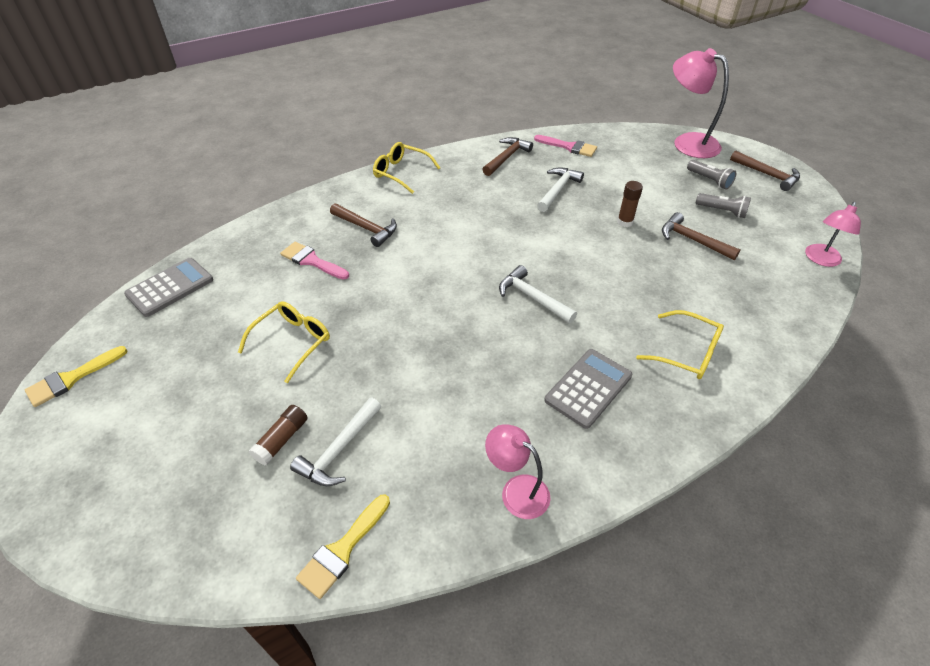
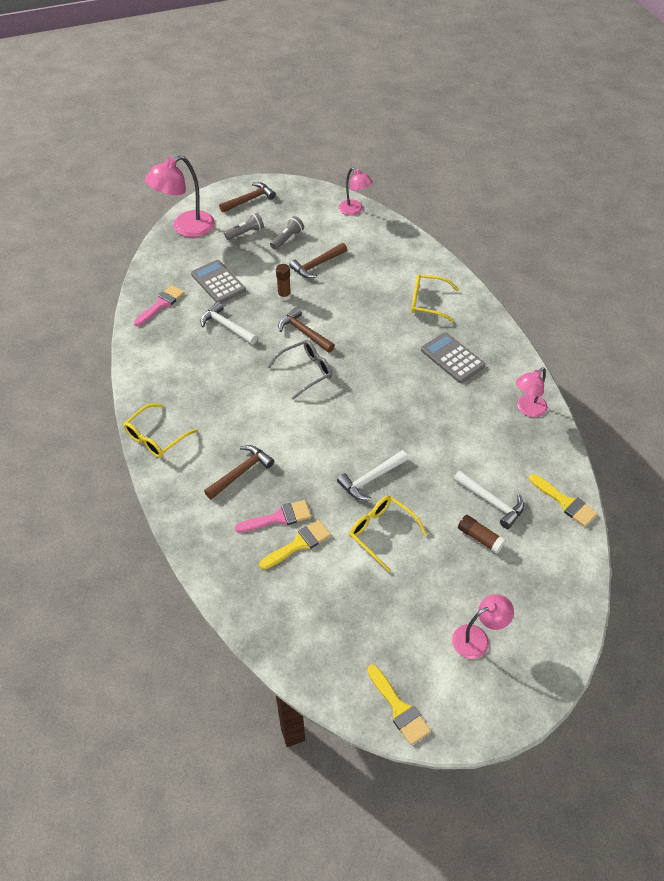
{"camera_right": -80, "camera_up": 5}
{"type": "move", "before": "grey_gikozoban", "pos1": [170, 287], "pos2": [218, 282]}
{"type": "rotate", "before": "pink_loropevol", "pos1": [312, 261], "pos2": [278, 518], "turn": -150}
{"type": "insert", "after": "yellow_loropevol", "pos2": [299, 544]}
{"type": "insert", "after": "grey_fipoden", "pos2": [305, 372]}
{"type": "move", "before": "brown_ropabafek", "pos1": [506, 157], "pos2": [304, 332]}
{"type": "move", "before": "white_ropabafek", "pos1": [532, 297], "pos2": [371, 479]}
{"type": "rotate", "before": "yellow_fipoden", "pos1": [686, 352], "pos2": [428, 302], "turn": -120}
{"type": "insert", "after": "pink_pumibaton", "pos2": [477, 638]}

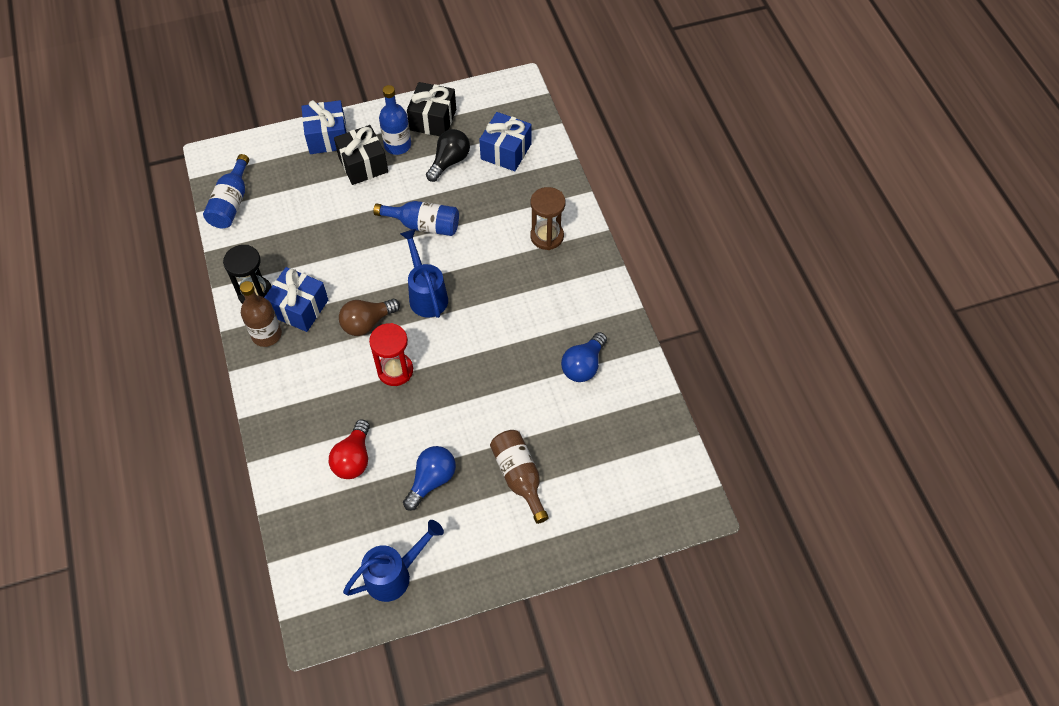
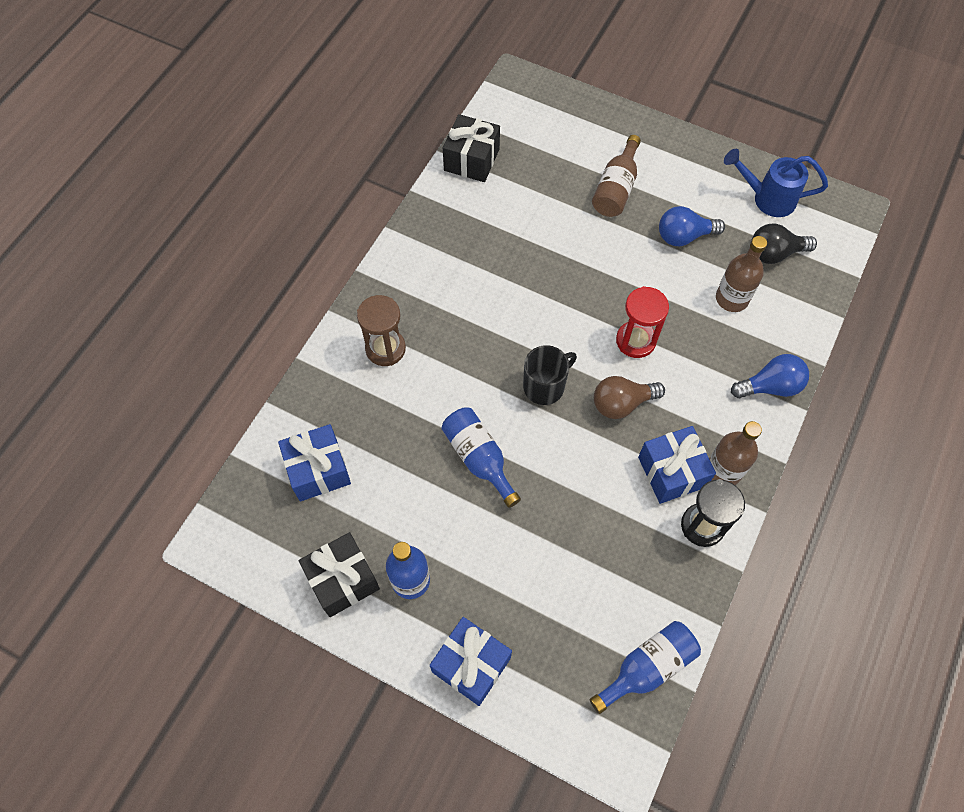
{"camera_right": -135, "camera_up": 5}
{"type": "move", "before": "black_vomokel", "pos1": [363, 164], "pos2": [472, 160]}
{"type": "replace", "before": "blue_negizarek", "after": "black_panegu", "pos1": [426, 294], "pos2": [545, 386]}
{"type": "rotate", "before": "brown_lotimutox", "pos1": [367, 323], "pos2": [622, 403], "turn": 150}
{"type": "replace", "before": "red_lotimutox", "after": "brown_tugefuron", "pos1": [354, 458], "pos2": [732, 298]}
{"type": "move", "before": "blue_lotimutox", "pos1": [583, 365], "pos2": [770, 386]}
{"type": "move", "before": "black_lotimutox", "pos1": [449, 161], "pos2": [774, 253]}

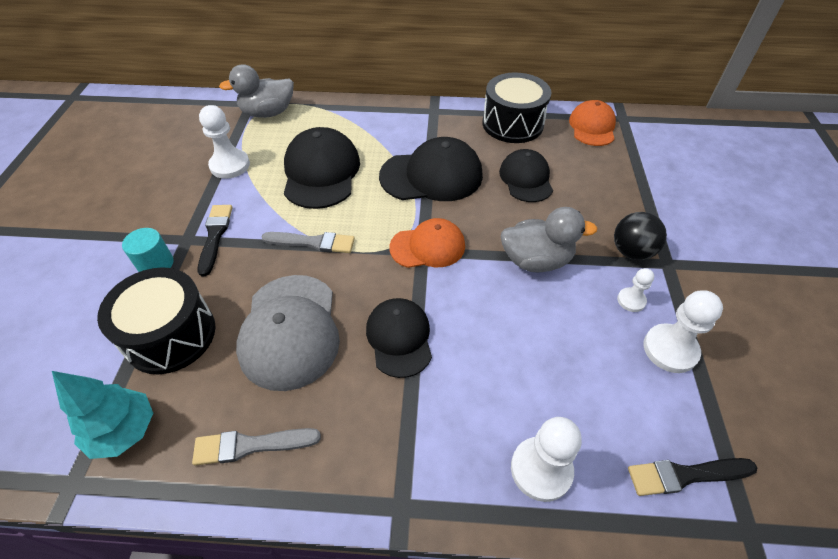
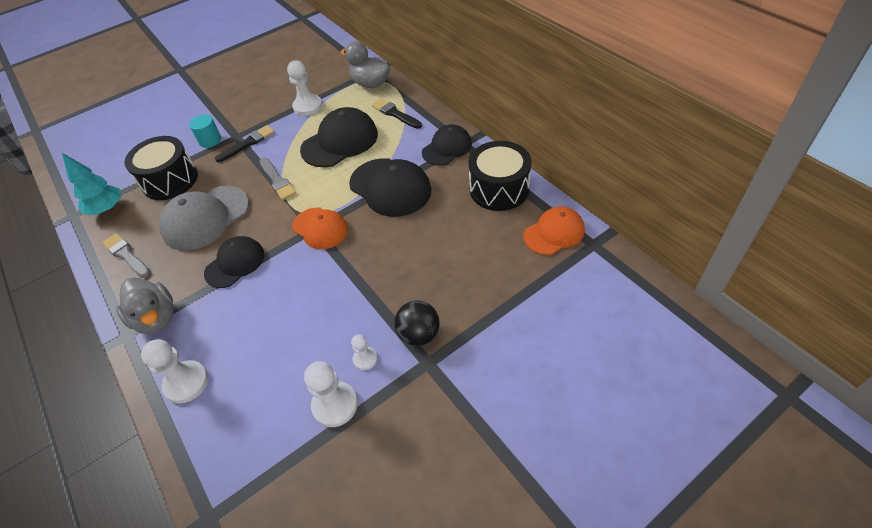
{"camera_right": 55, "camera_up": 0}
{"type": "move", "before": "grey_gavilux", "pos1": [536, 260], "pos2": [156, 318]}
{"type": "move", "before": "black_loropevol", "pos1": [685, 475], "pos2": [395, 114]}
{"type": "move", "before": "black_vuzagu", "pos1": [526, 179], "pos2": [447, 148]}

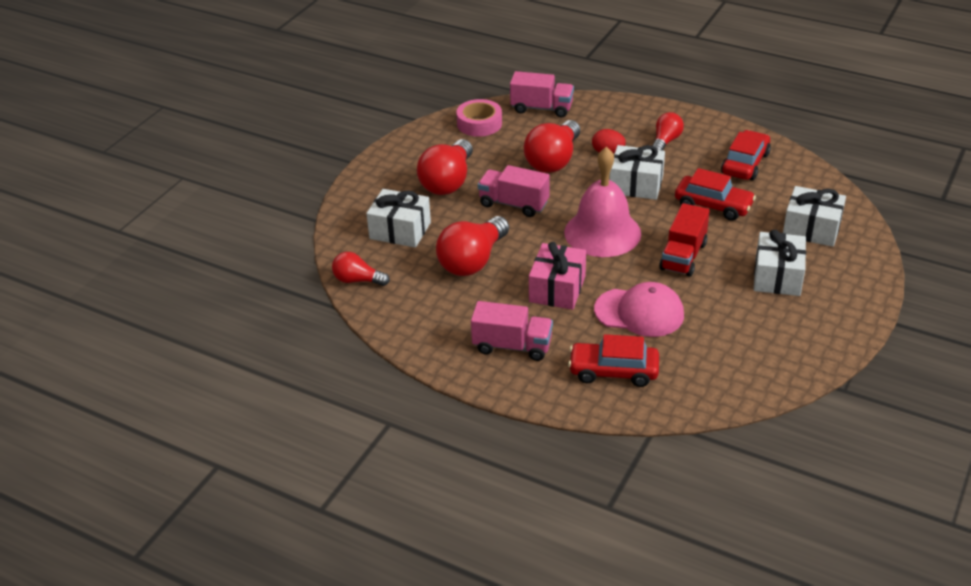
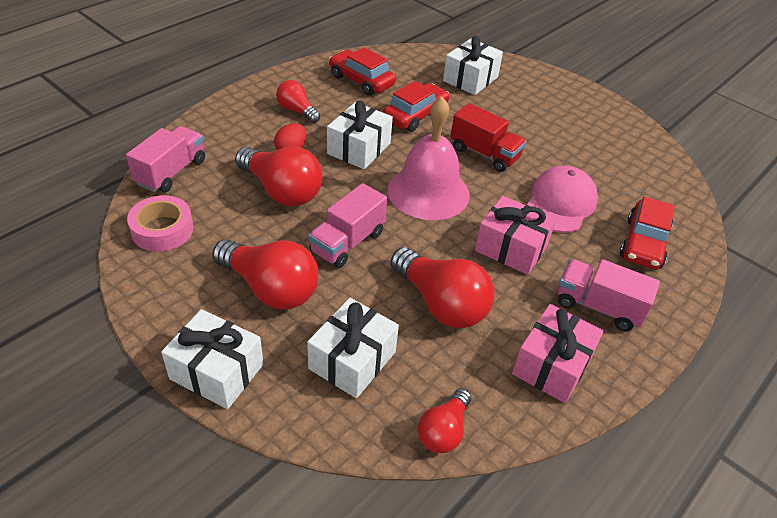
{"camera_right": -80, "camera_up": 5}
{"type": "move", "before": "white_vomokel", "pos1": [777, 276], "pos2": [216, 372]}
{"type": "insert", "after": "pink_vomokel", "pos2": [552, 365]}
{"type": "rotate", "before": "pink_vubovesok", "pos1": [512, 346], "pos2": [598, 307], "turn": -90}

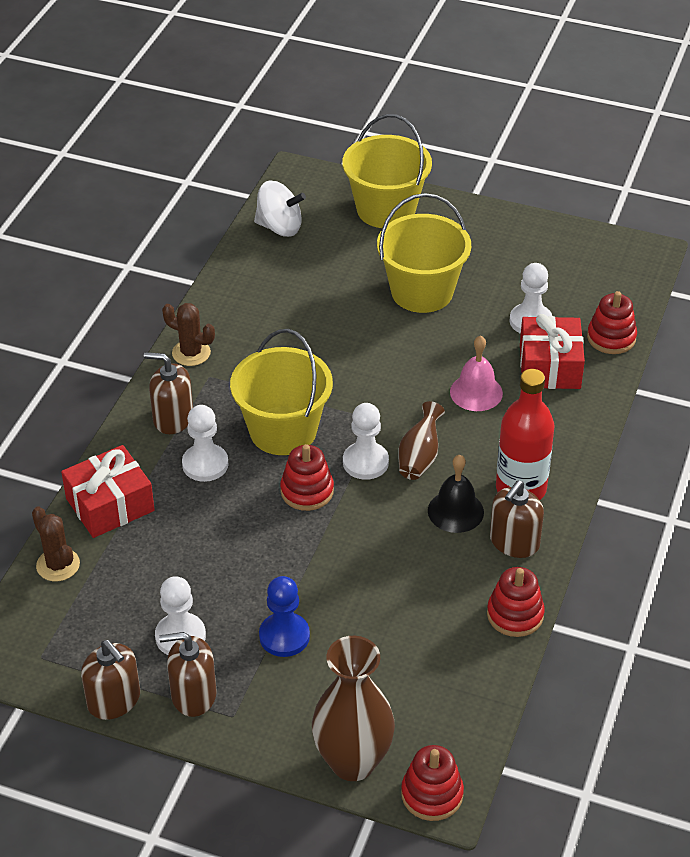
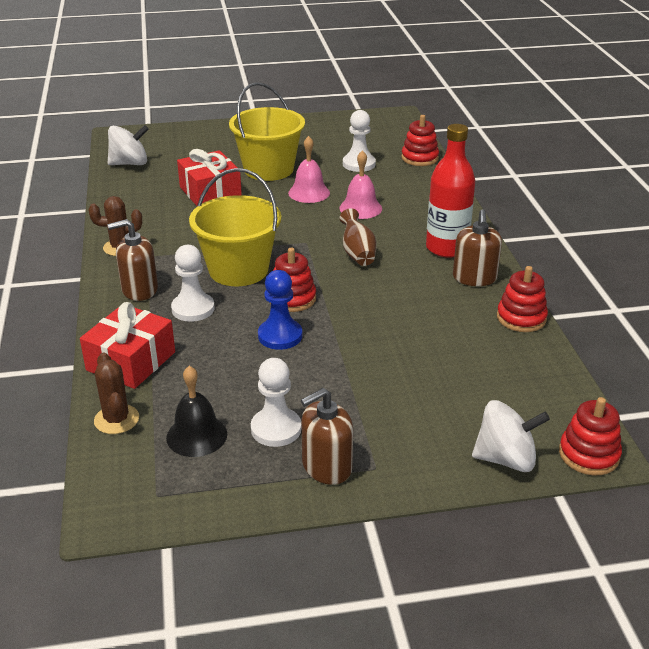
{"camera_right": -30, "camera_up": -10}
{"type": "rotate", "before": "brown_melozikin", "pos1": [58, 565], "pos2": [116, 419], "turn": 45}
{"type": "move", "before": "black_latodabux", "pos1": [455, 511], "pos2": [196, 435]}
{"type": "move", "before": "red_vomokel", "pos1": [550, 366], "pos2": [210, 192]}
{"type": "move", "before": "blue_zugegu", "pos1": [284, 636], "pos2": [280, 336]}
{"type": "insert", "after": "pink_latodabux", "pos2": [309, 192]}
{"type": "replace", "before": "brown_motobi", "after": "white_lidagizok", "pos1": [353, 762], "pos2": [506, 459]}
{"type": "delete", "before": "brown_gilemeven", "pos1": [114, 700]}
{"type": "delete", "before": "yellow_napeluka", "pos1": [386, 209]}
{"type": "delete", "before": "white_zugegu", "pos1": [365, 462]}

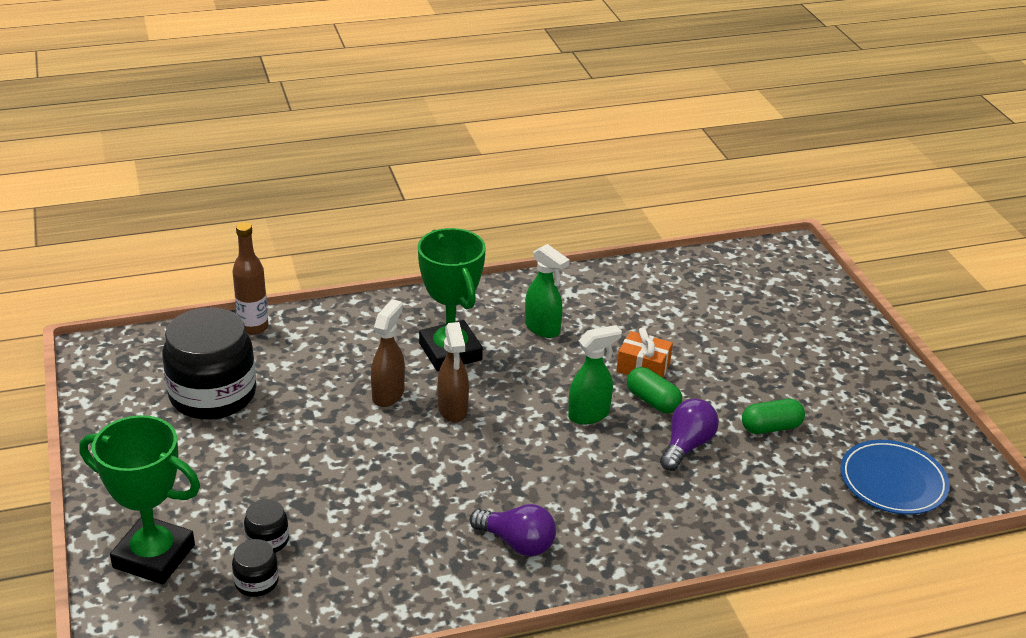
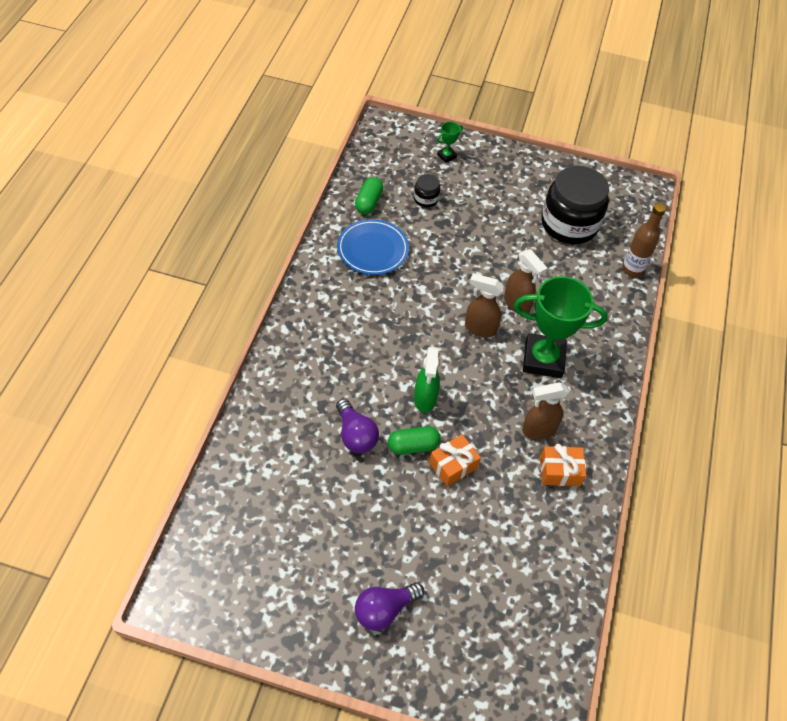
{"camera_right": 120, "camera_up": 20}
{"type": "move", "before": "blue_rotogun", "pos1": [893, 481], "pos2": [372, 249]}
{"type": "move", "before": "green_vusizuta", "pos1": [771, 427], "pos2": [369, 202]}
{"type": "move", "before": "purple_lotimutox", "pos1": [517, 543], "pos2": [384, 610]}
{"type": "resize", "before": "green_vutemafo", "pos1": [154, 556], "pos2": [446, 156], "scale": 0.43}
{"type": "recolor", "before": "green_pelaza", "after": "brown_pelaza", "pos1": [543, 329], "pos2": [538, 430]}
{"type": "insert", "after": "orange_vomokel", "pos2": [560, 471]}
{"type": "delete", "before": "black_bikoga", "pos1": [256, 582]}

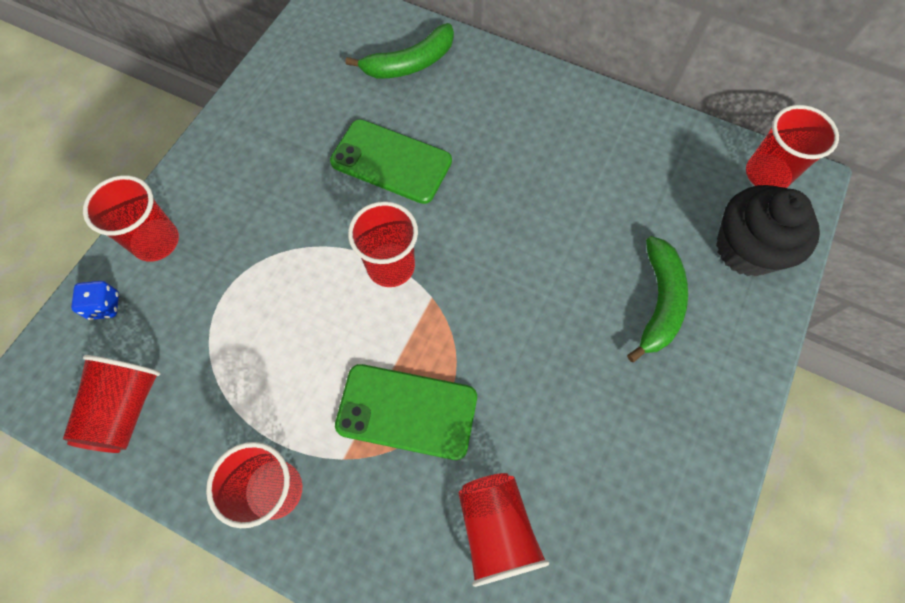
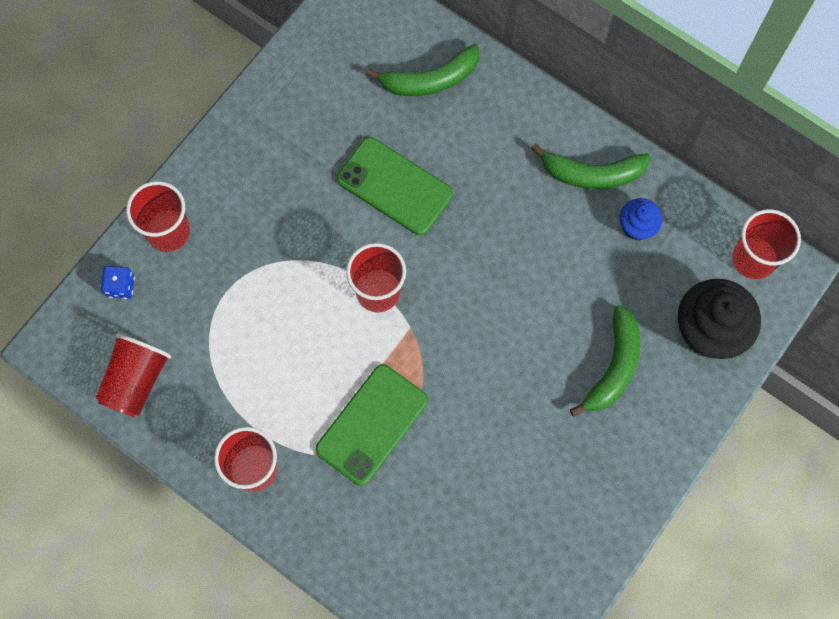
{"camera_right": 10, "camera_up": 5}
{"type": "rotate", "before": "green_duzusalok", "pos1": [407, 411], "pos2": [372, 424], "turn": -75}
{"type": "insert", "after": "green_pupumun", "pos2": [592, 174]}
{"type": "insert", "after": "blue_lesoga", "pos2": [637, 226]}
{"type": "delete", "before": "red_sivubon", "pos1": [496, 529]}

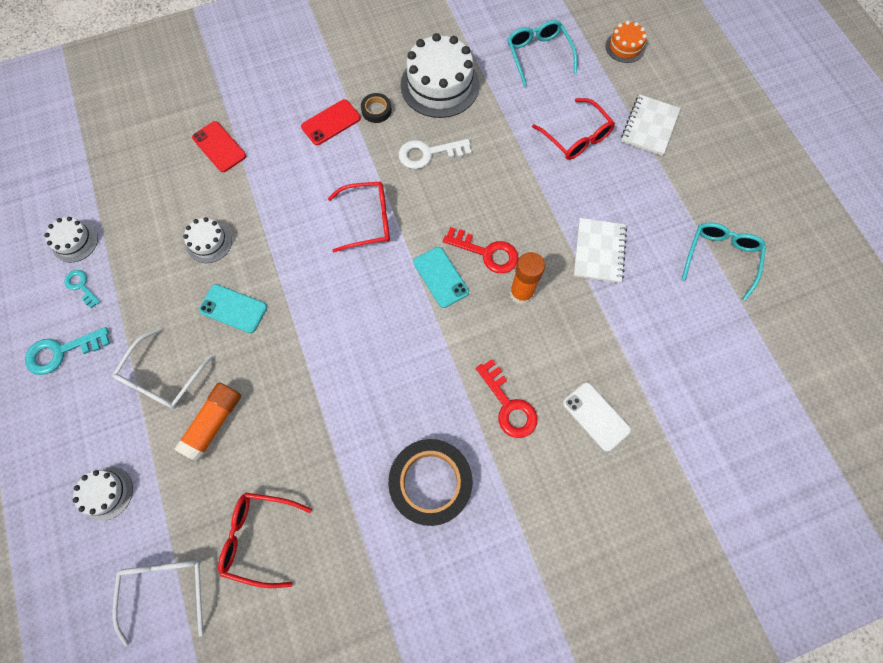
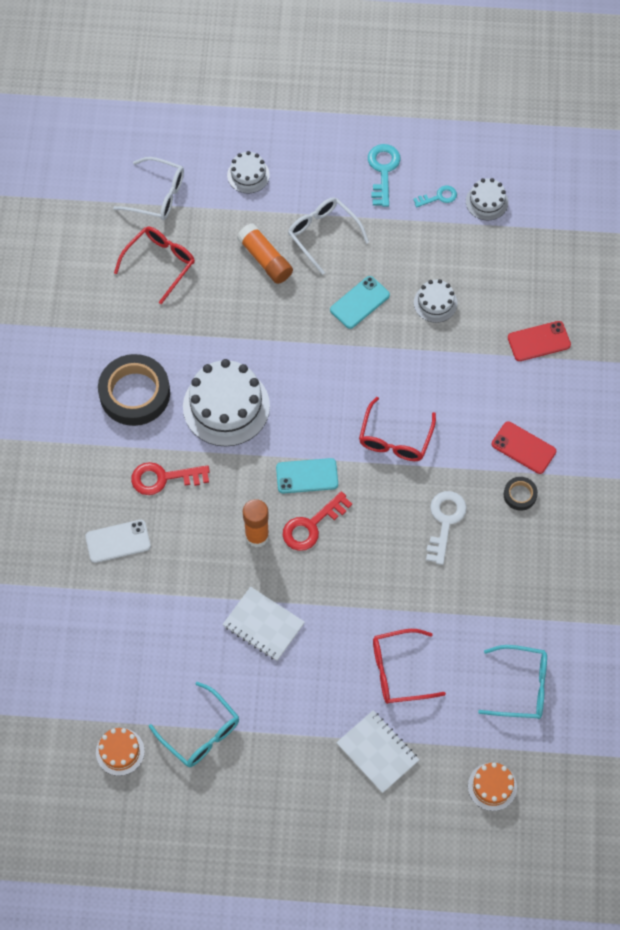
{"camera_right": 115, "camera_up": -5}
{"type": "insert", "after": "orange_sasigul", "pos2": [120, 751]}
{"type": "move", "before": "white_sasigul", "pos1": [440, 85], "pos2": [226, 406]}
{"type": "rotate", "before": "red_duzusalok", "pos1": [331, 122], "pos2": [523, 448], "turn": -45}

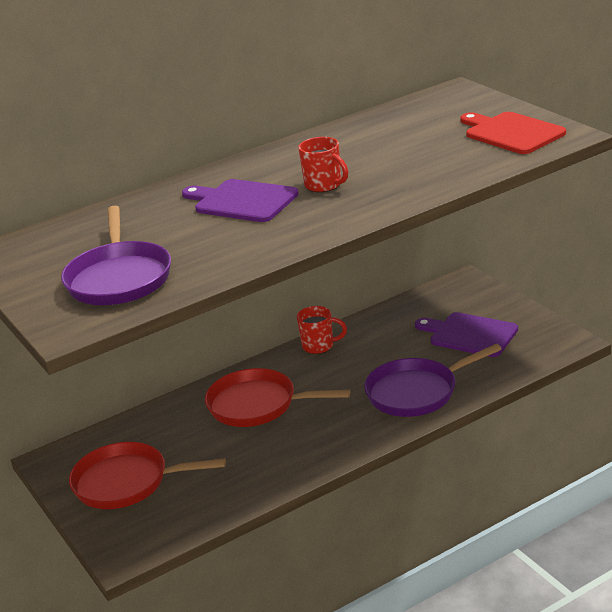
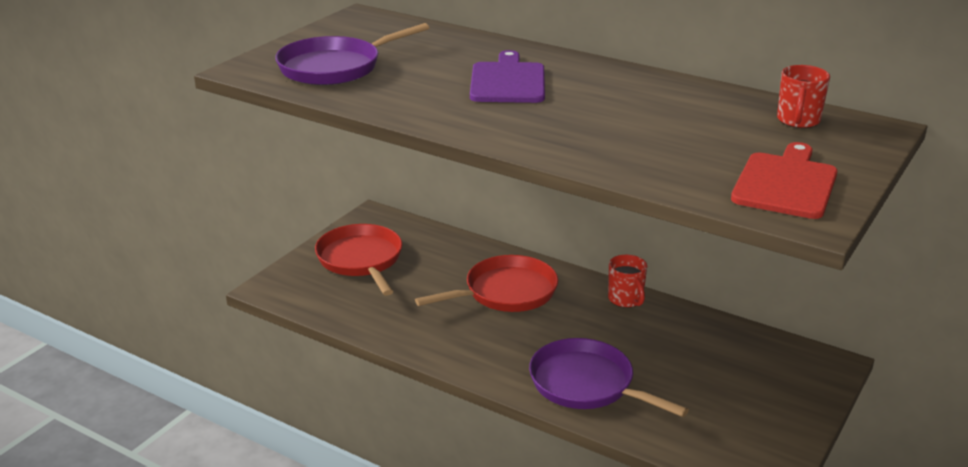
{"camera_right": 60, "camera_up": 0}
{"type": "rotate", "before": "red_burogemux", "pos1": [257, 405], "pos2": [506, 292], "turn": 75}
{"type": "move", "before": "red_panegu", "pos1": [324, 185], "pos2": [798, 121]}
{"type": "delete", "before": "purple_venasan", "pos1": [469, 334]}

